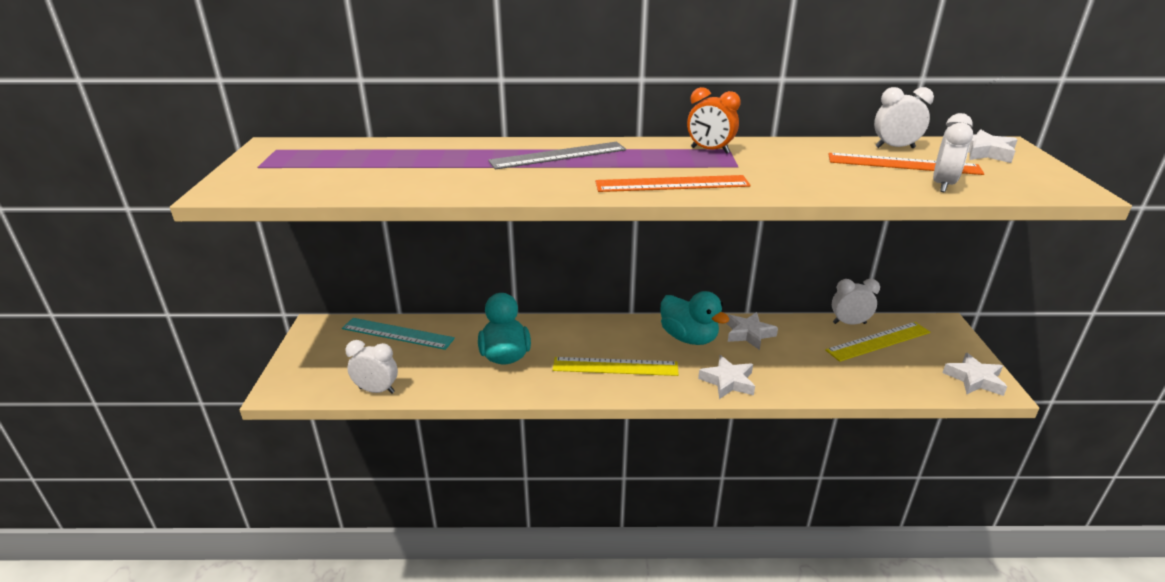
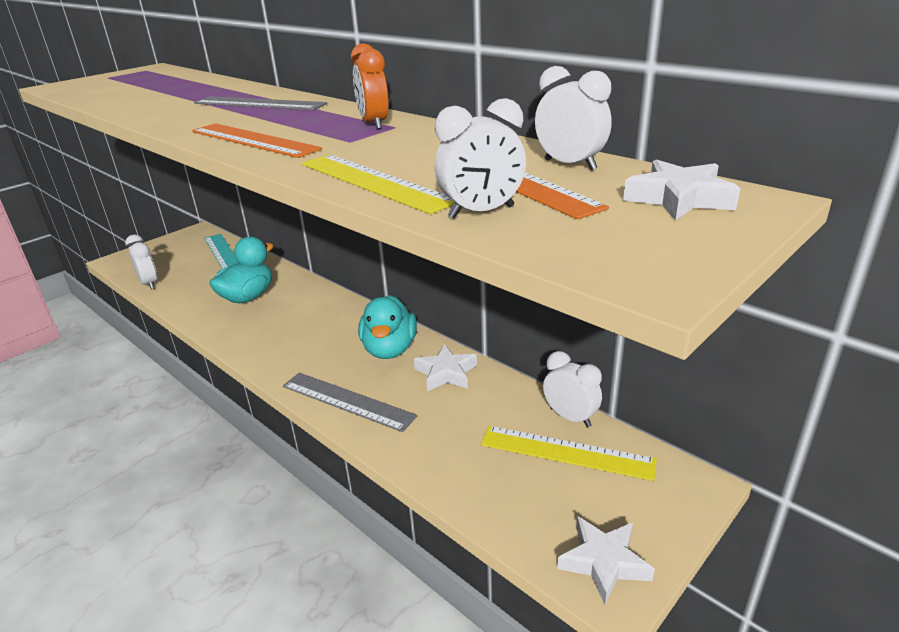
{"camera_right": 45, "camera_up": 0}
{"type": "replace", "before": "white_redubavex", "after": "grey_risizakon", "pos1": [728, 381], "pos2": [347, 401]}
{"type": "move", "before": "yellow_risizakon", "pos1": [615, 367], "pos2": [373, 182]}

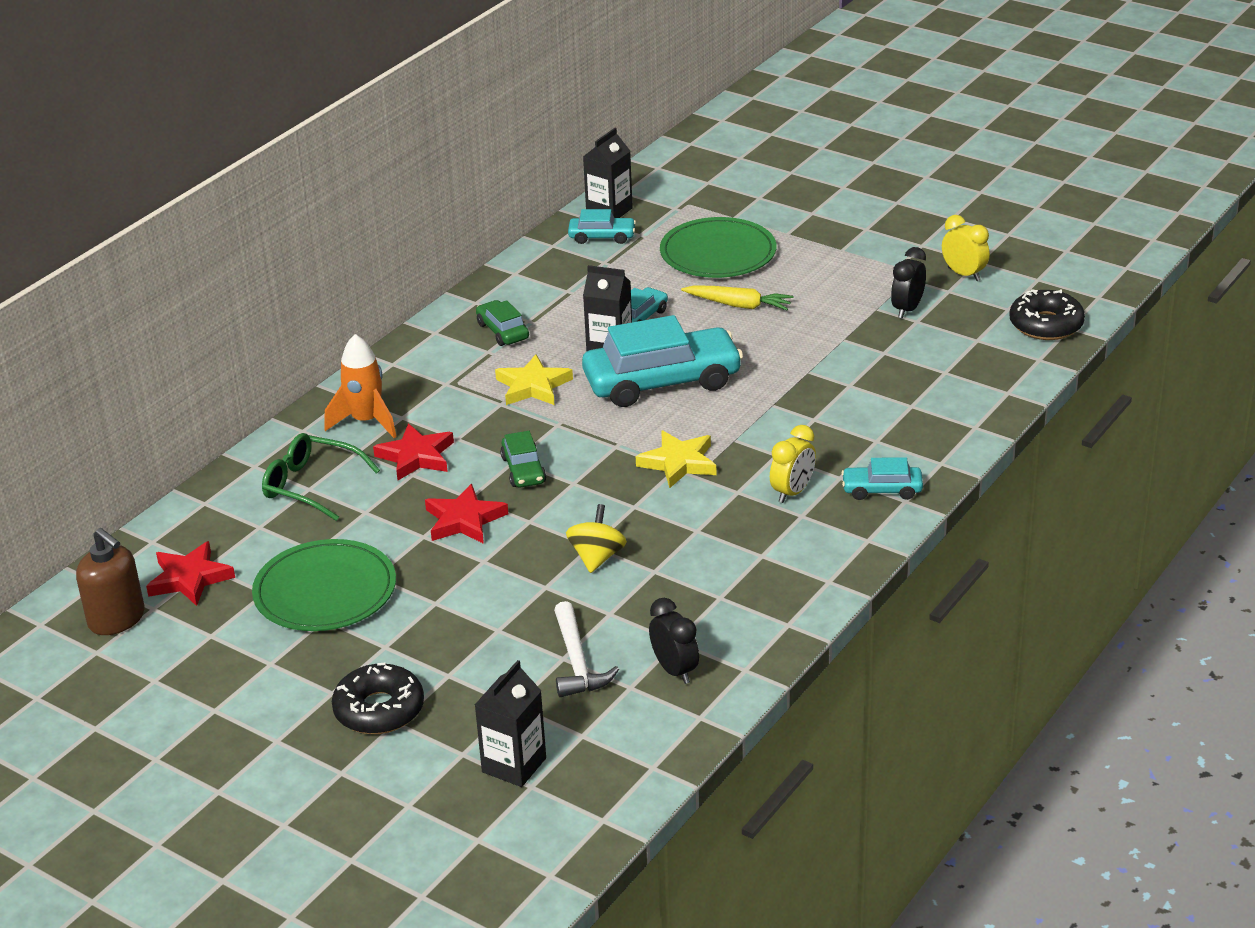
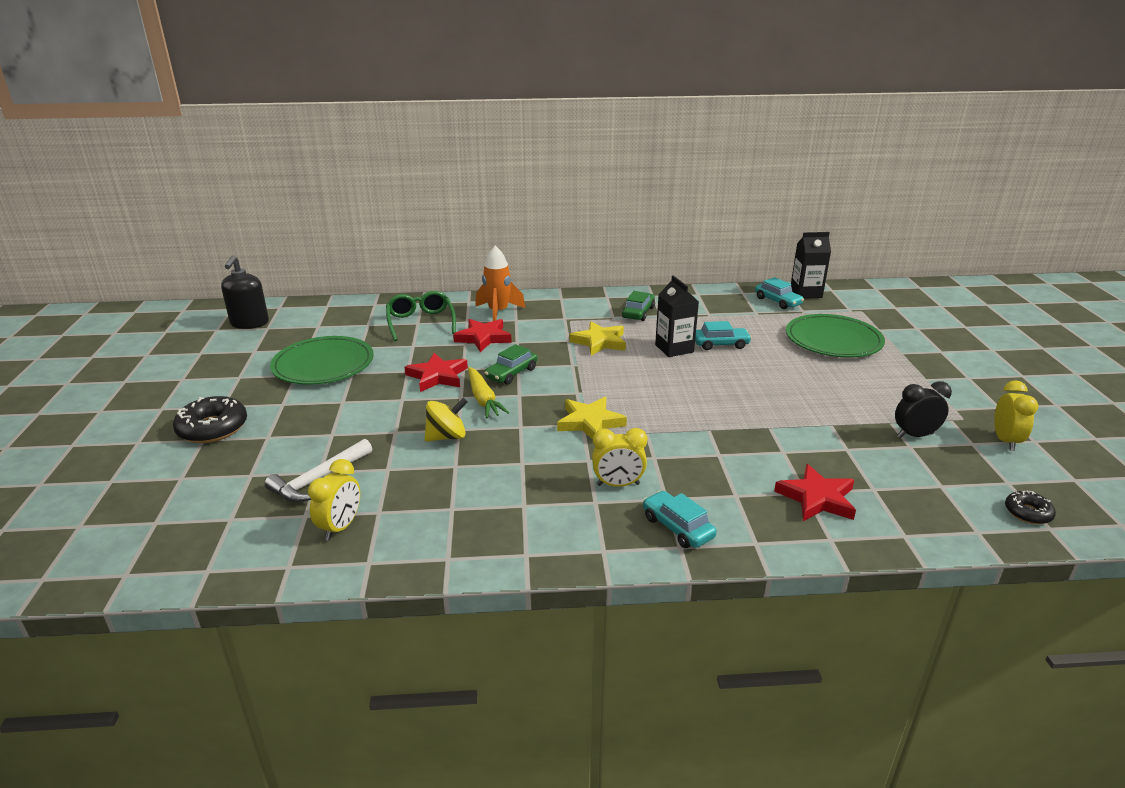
{"camera_right": 50, "camera_up": -5}
{"type": "recolor", "before": "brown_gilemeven", "after": "black_gilemeven", "pos1": [117, 619], "pos2": [249, 323]}
{"type": "recolor", "before": "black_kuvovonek", "after": "yellow_kuvovonek", "pos1": [674, 670], "pos2": [340, 527]}
{"type": "move", "before": "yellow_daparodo", "pos1": [739, 305], "pos2": [483, 399]}
{"type": "move", "before": "red_redubavex", "pos1": [189, 578], "pos2": [817, 498]}
{"type": "resize", "before": "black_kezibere", "pos1": [1046, 325], "pos2": [1027, 513], "scale": 0.55}
{"type": "delete", "before": "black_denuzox", "pos1": [514, 765]}
{"type": "delete", "before": "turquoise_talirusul", "pos1": [662, 382]}

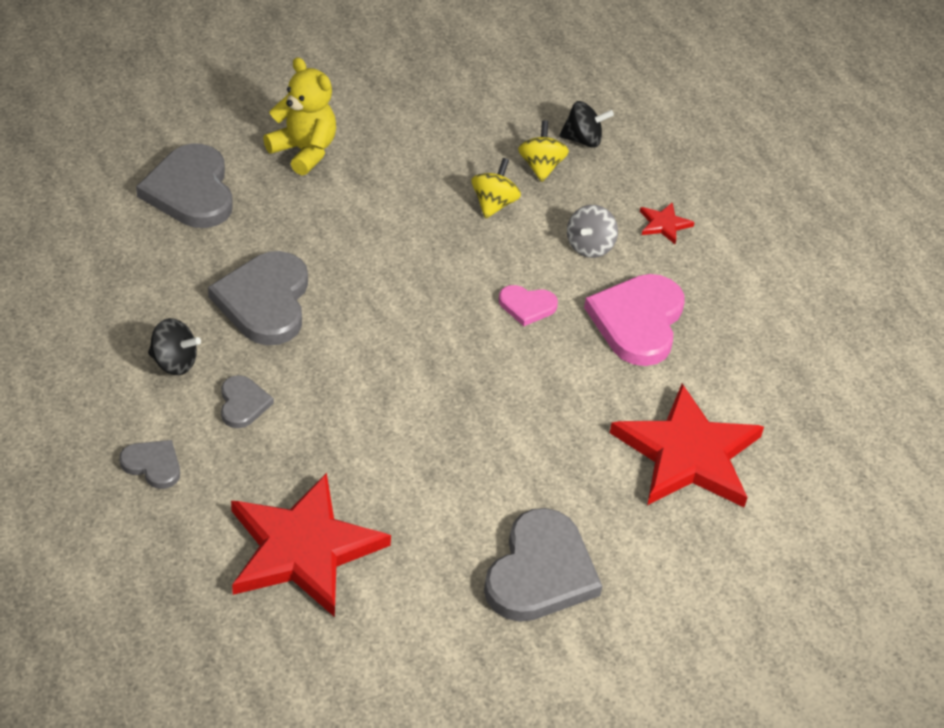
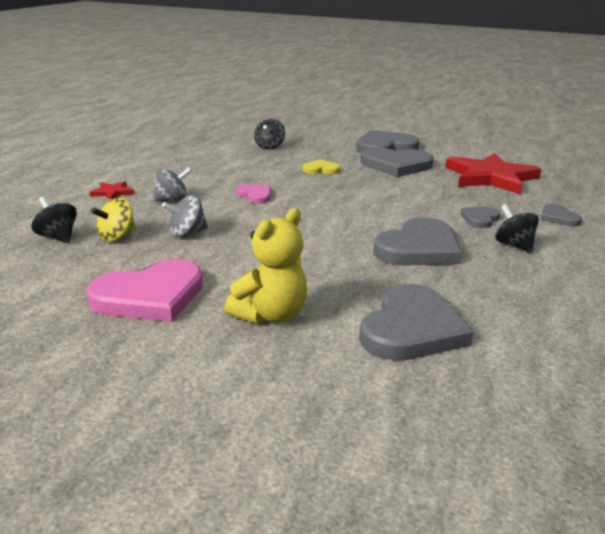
{"camera_right": -135, "camera_up": -20}
{"type": "move", "before": "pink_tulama", "pos1": [638, 321], "pos2": [150, 296]}
{"type": "recolor", "before": "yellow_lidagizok", "after": "grey_lidagizok", "pos1": [494, 204], "pos2": [187, 233]}
{"type": "rotate", "before": "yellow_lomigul", "pos1": [304, 151], "pos2": [270, 315], "turn": -135}
{"type": "replace", "before": "red_redubavex", "after": "black_lidagizok", "pos1": [688, 454], "pos2": [269, 147]}
{"type": "insert", "after": "yellow_tulama", "pos2": [321, 169]}
{"type": "insert", "after": "grey_tulama", "pos2": [396, 165]}

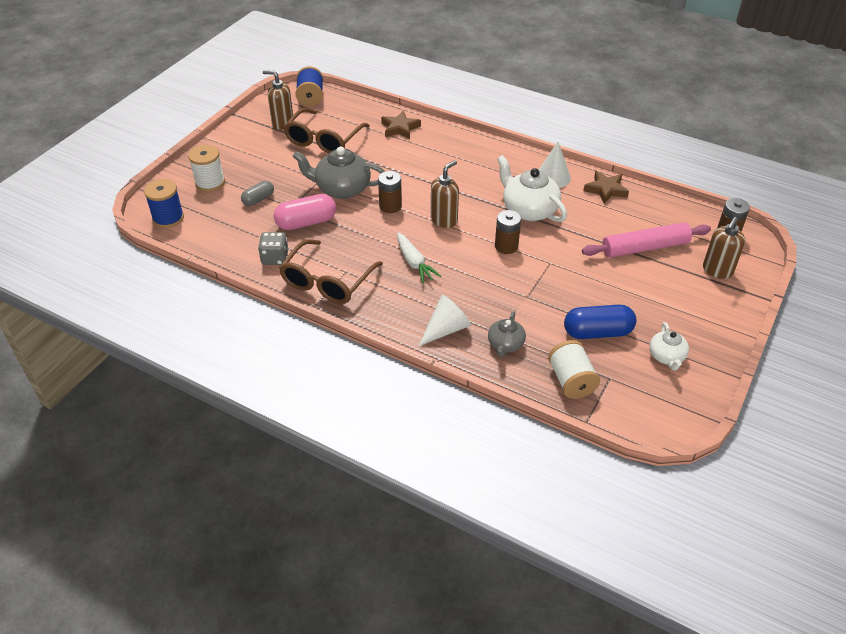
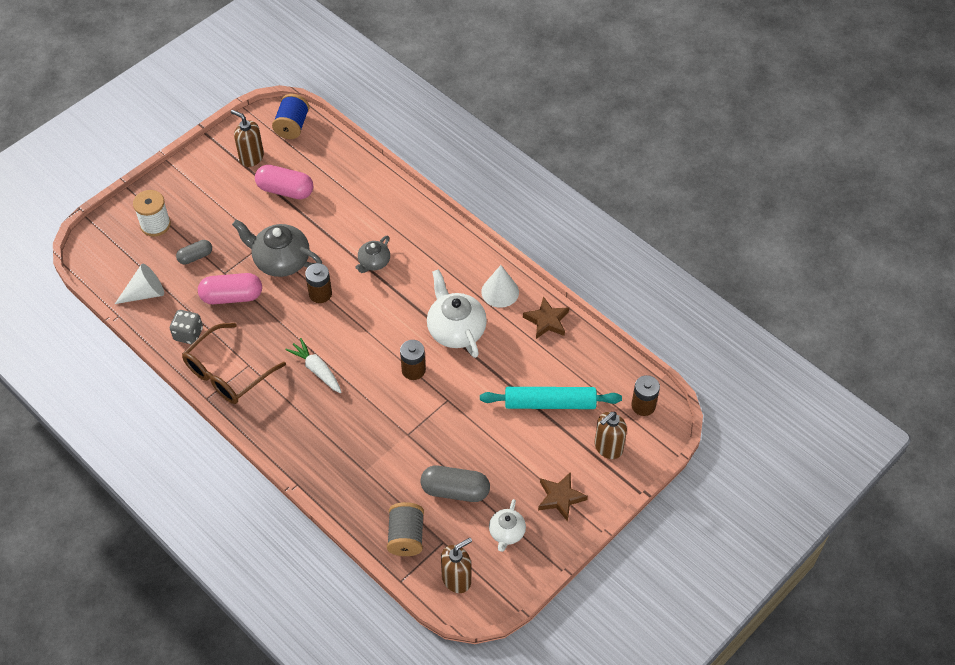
{"camera_right": 15, "camera_up": 10}
{"type": "move", "before": "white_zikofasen", "pos1": [446, 329], "pos2": [145, 293]}
{"type": "replace", "before": "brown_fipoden", "after": "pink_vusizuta", "pos1": [324, 140], "pos2": [285, 190]}
{"type": "rotate", "before": "white_daparodo", "pos1": [414, 263], "pos2": [317, 370], "turn": 150}
{"type": "move", "before": "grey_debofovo", "pos1": [505, 344], "pos2": [374, 262]}
{"type": "recolor", "before": "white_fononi", "after": "grey_fononi", "pos1": [571, 381], "pos2": [406, 536]}
{"type": "recolor", "before": "blue_vusizuta", "after": "grey_vusizuta", "pos1": [597, 332], "pos2": [455, 490]}
{"type": "move", "before": "brown_gilemeven", "pos1": [444, 220], "pos2": [457, 579]}
{"type": "recolor", "before": "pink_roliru", "after": "turquoise_roliru", "pos1": [645, 247], "pos2": [550, 403]}
{"type": "move", "before": "brown_redubavex", "pos1": [400, 128], "pos2": [560, 498]}
{"type": "delete", "before": "blue_fononi", "pos1": [168, 218]}

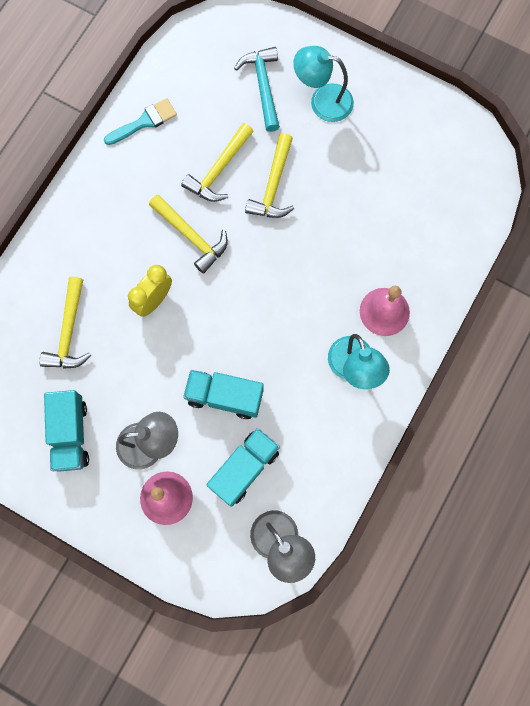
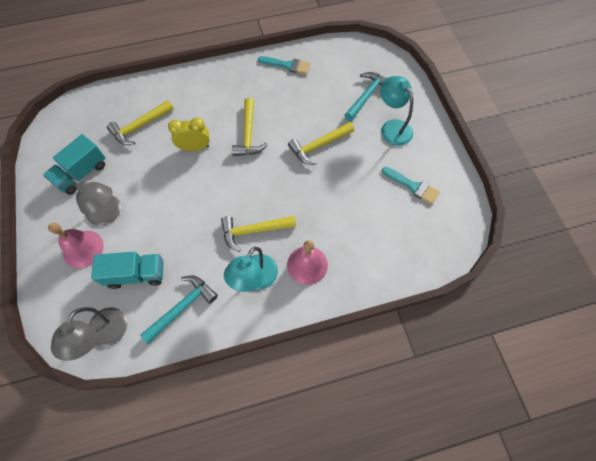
{"camera_right": 45, "camera_up": -10}
{"type": "insert", "after": "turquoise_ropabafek", "pos2": [182, 307]}
{"type": "move", "before": "yellow_ropabafek", "pos1": [219, 170], "pos2": [254, 231]}
{"type": "insert", "after": "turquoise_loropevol", "pos2": [413, 186]}
{"type": "delete", "before": "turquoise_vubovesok", "pos1": [224, 397]}

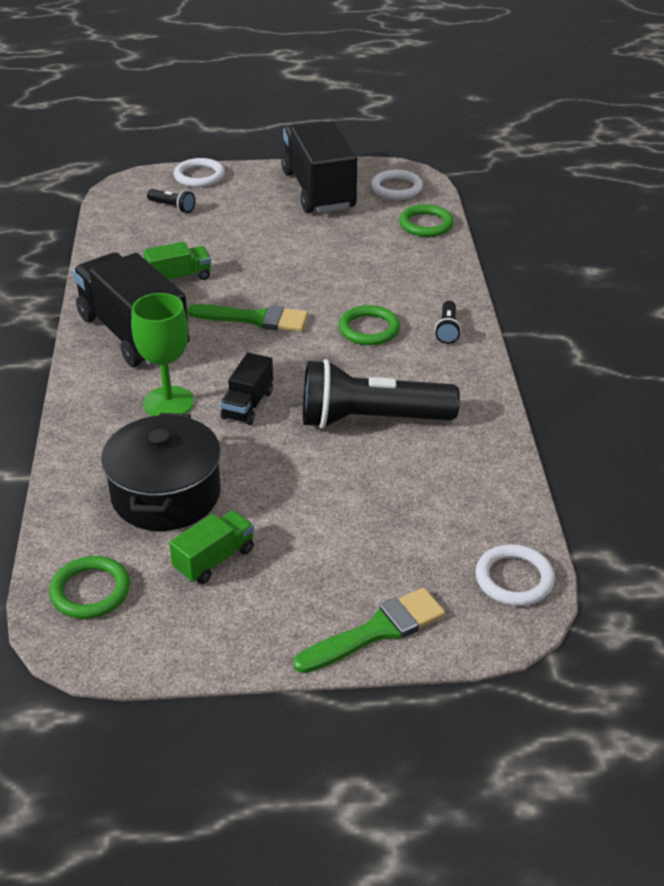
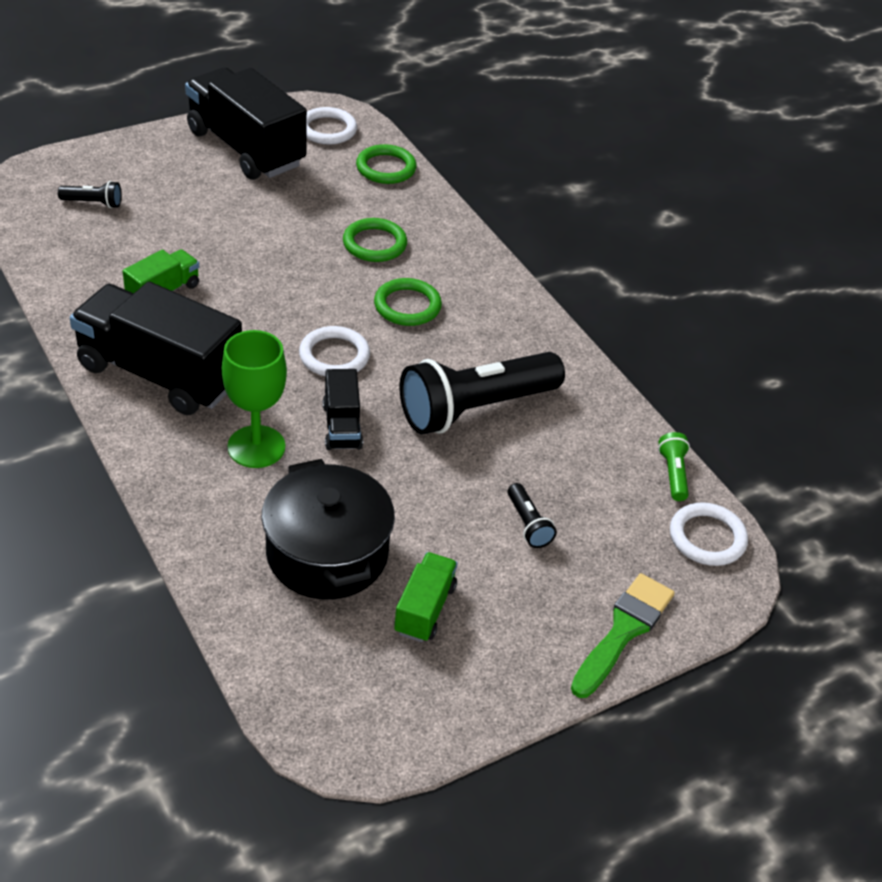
{"camera_right": -30, "camera_up": 5}
{"type": "move", "before": "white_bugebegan", "pos1": [199, 176], "pos2": [334, 356]}
{"type": "move", "before": "green_bugebegan", "pos1": [90, 591], "pos2": [374, 244]}
{"type": "move", "before": "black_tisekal", "pos1": [447, 330], "pos2": [528, 524]}
{"type": "insert", "after": "green_tisekal", "pos2": [673, 474]}
{"type": "delete", "before": "green_loropevol", "pos1": [254, 319]}

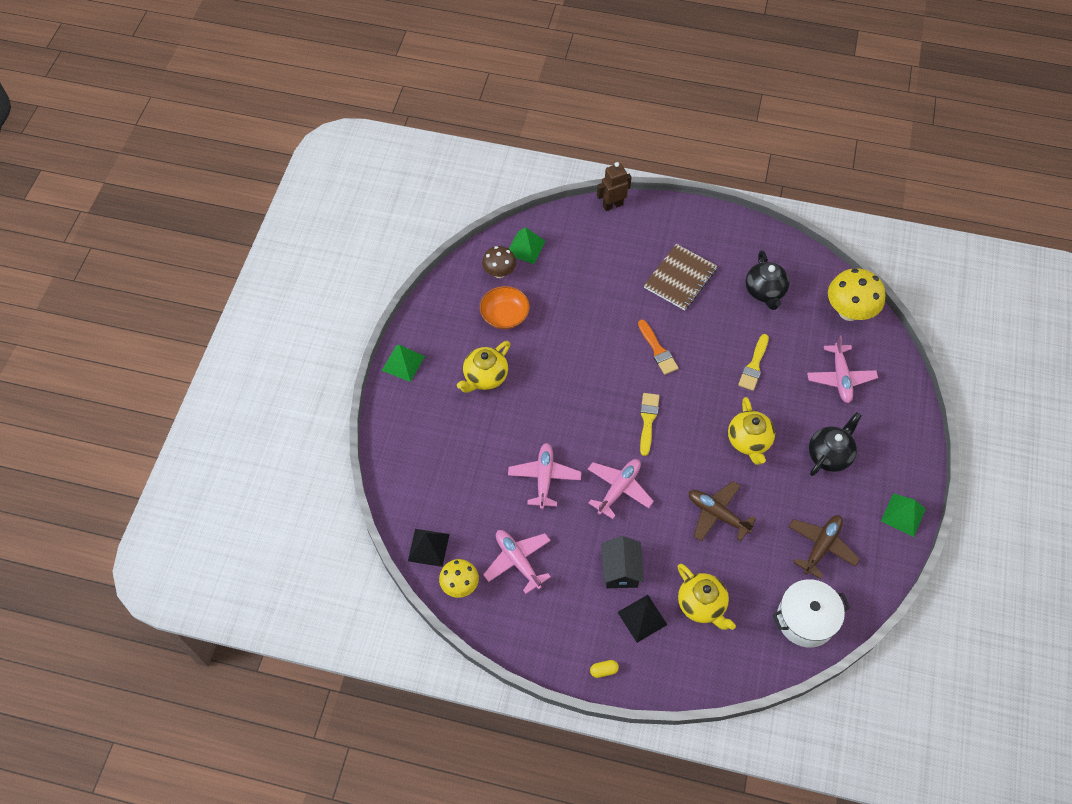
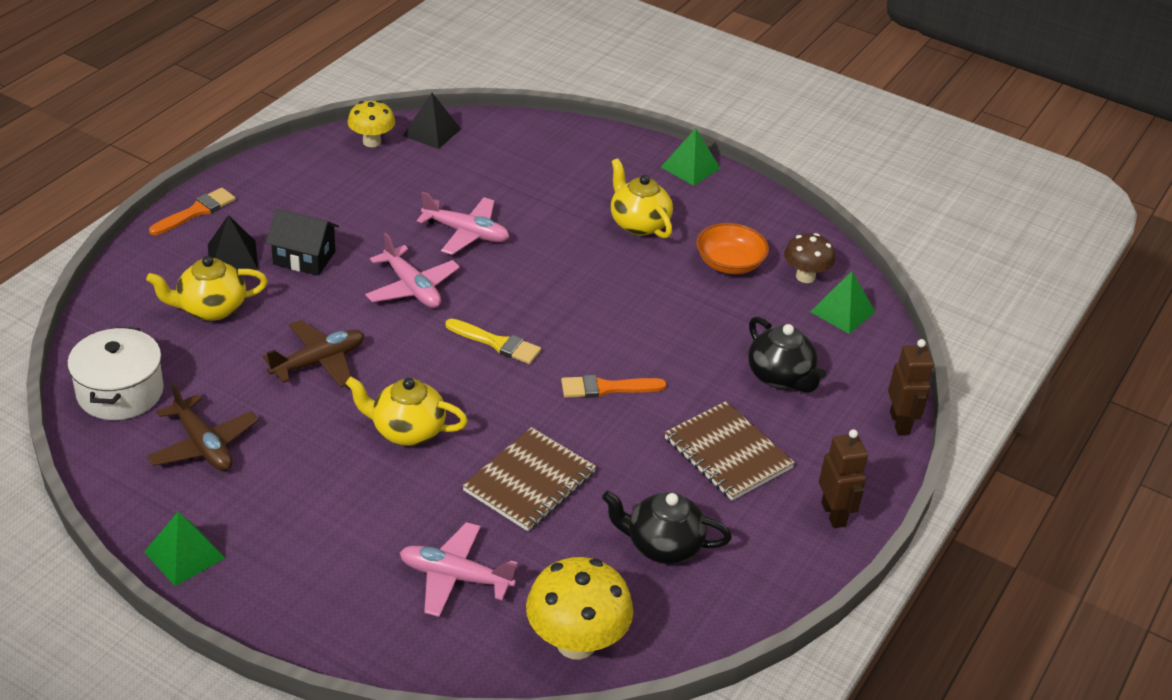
{"camera_right": 105, "camera_up": -20}
{"type": "replace", "before": "yellow_vusizuta", "after": "orange_loropevol", "pos1": [604, 670], "pos2": [196, 211]}
{"type": "replace", "before": "yellow_loropevol", "after": "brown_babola", "pos1": [754, 365], "pos2": [529, 482]}
{"type": "move", "before": "black_debofovo", "pos1": [829, 455], "pos2": [780, 377]}
{"type": "insert", "after": "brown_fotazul", "pos2": [834, 514]}
{"type": "delete", "before": "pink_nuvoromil", "pos1": [518, 561]}

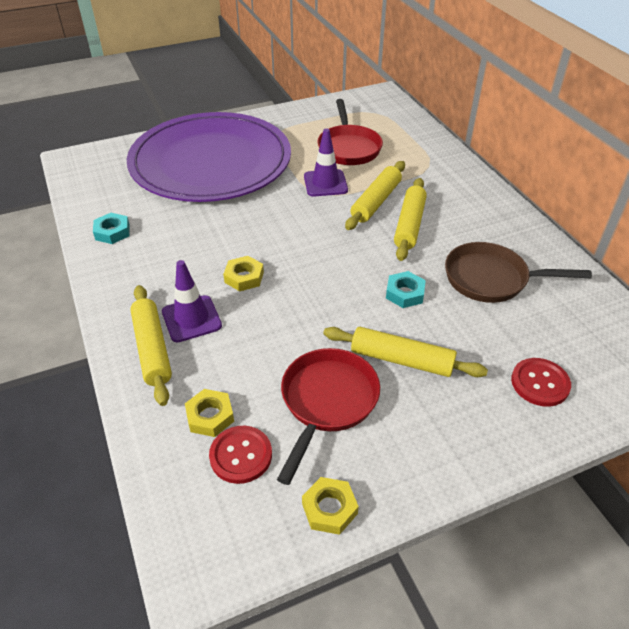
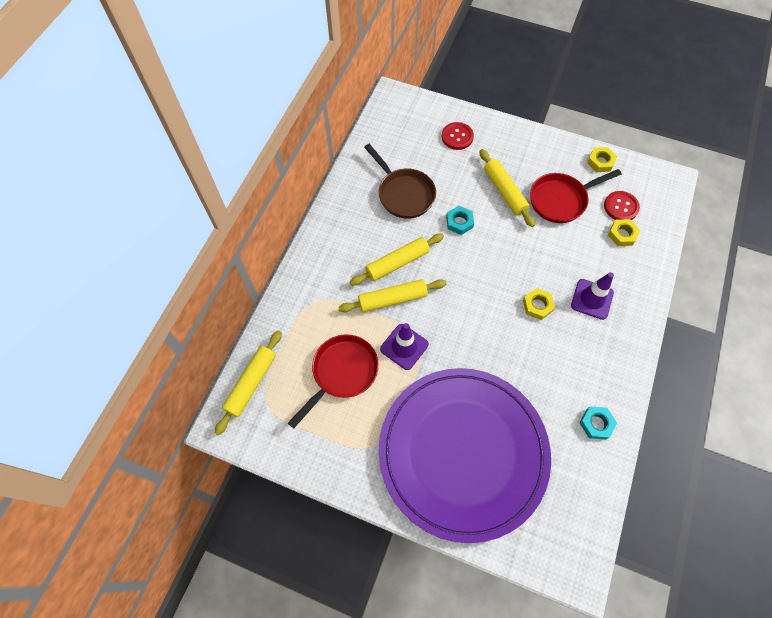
{"camera_right": -135, "camera_up": 20}
{"type": "move", "before": "yellow_roliru", "pos1": [152, 349], "pos2": [251, 383]}

